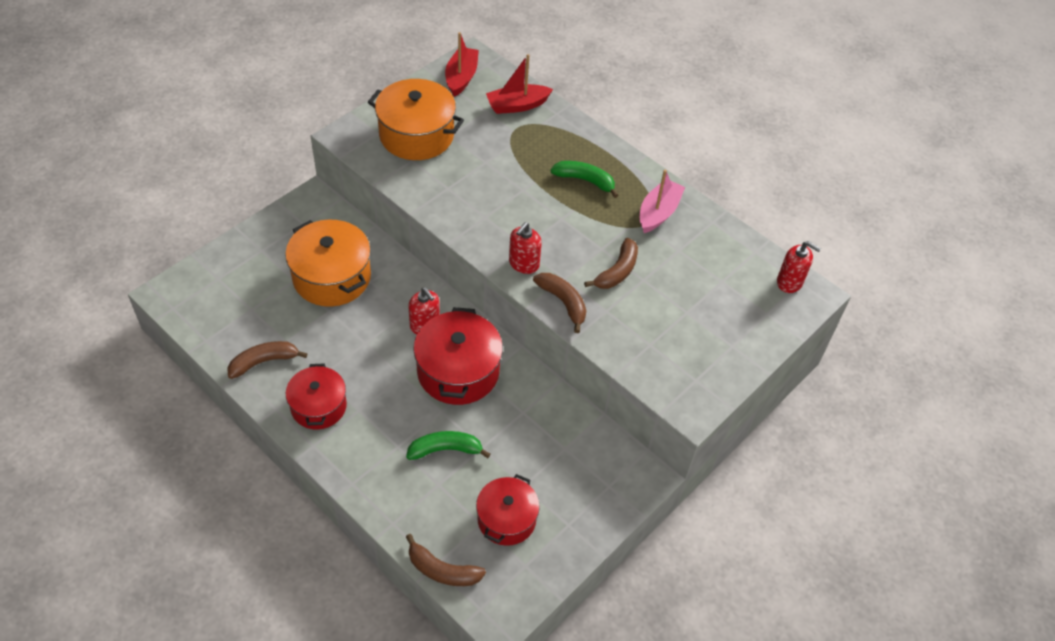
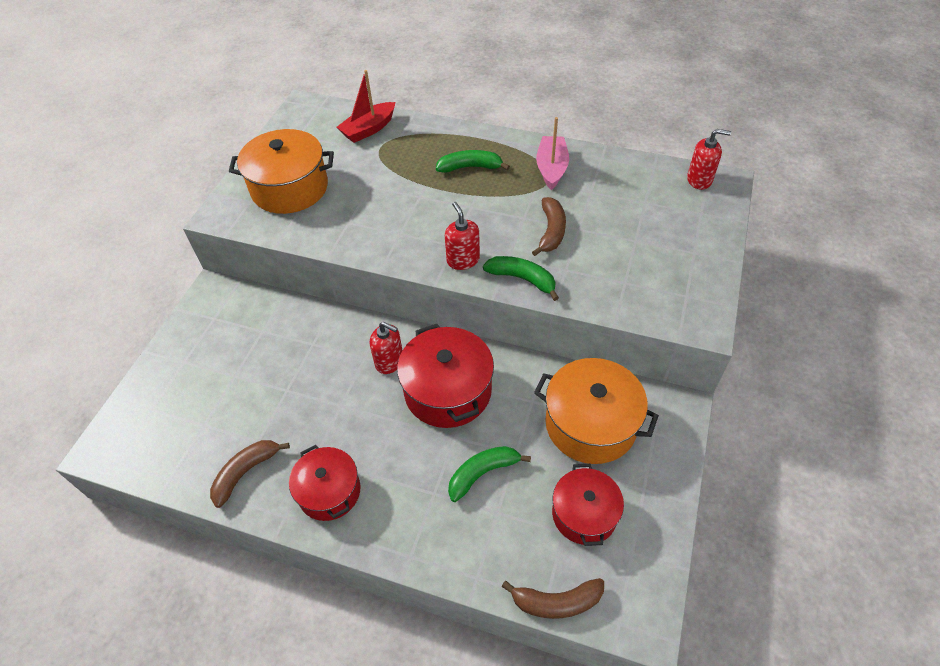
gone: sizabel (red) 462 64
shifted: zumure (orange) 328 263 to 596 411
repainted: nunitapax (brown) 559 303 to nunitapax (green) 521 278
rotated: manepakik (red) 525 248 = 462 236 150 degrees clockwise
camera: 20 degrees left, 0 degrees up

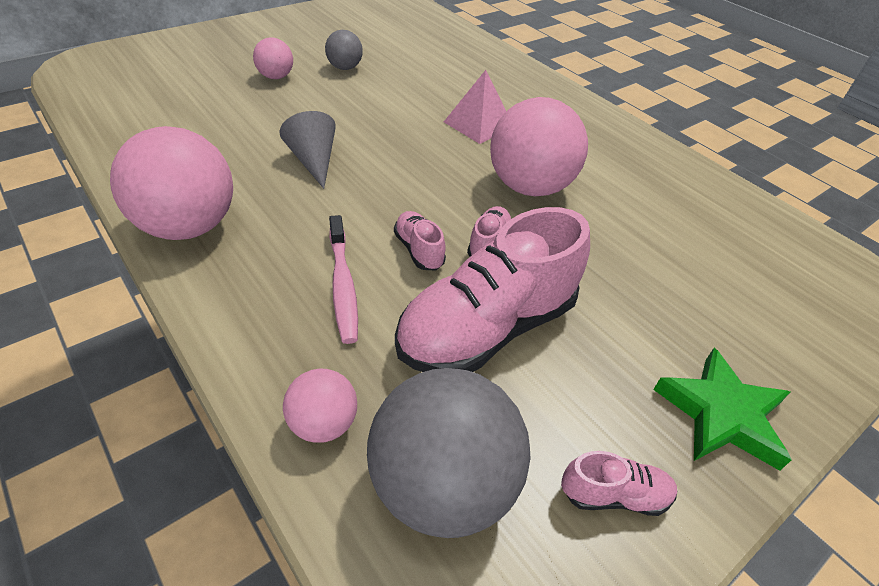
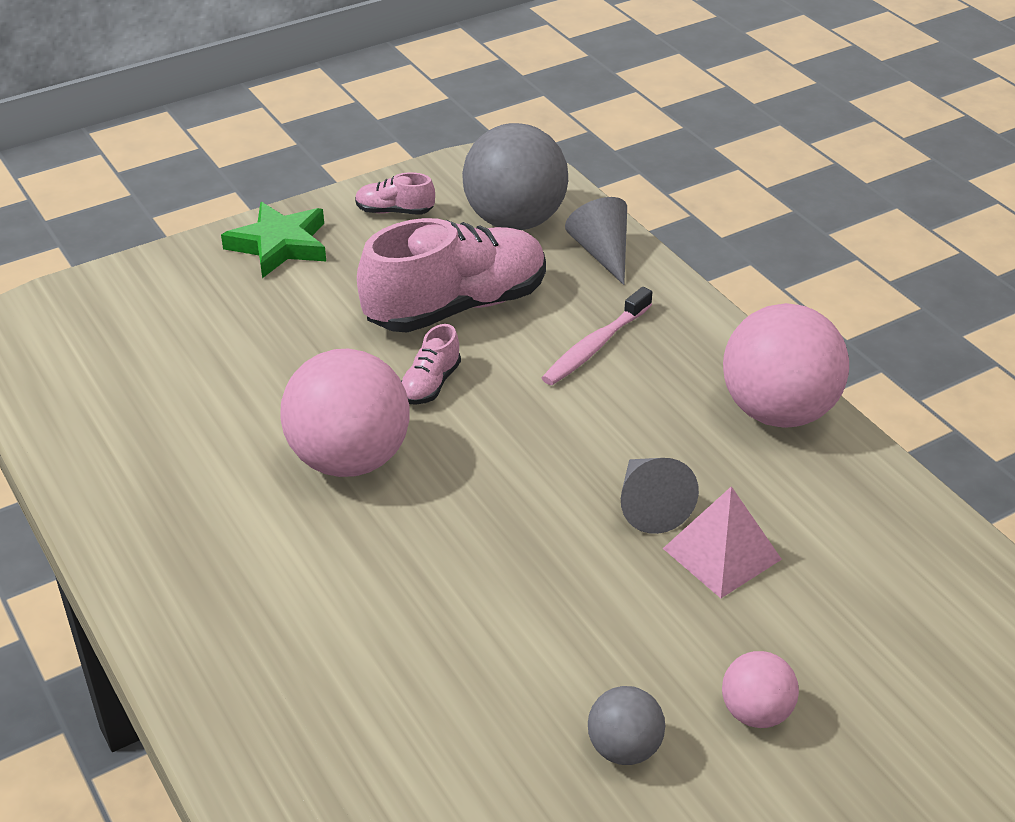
gone: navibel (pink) 420 240
shifted: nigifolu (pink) 475 107 to 722 542
swapped: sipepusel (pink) 320 405 to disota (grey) 596 241
rotated: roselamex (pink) 343 279 = 597 336 135 degrees counterclockwise
camera: 170 degrees left, 5 degrees down

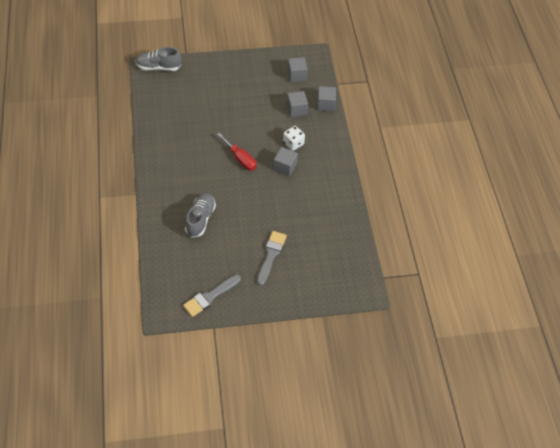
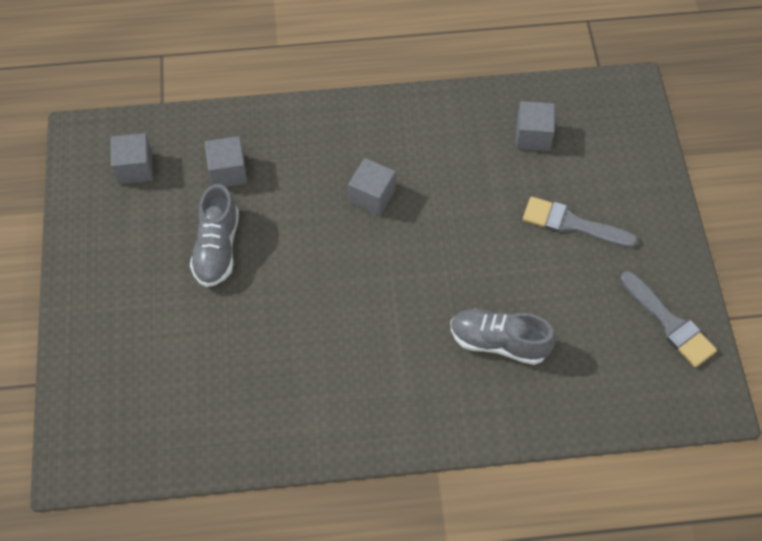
gone: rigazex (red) 237 152; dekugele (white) 294 138
shifted: navibel (grey) 158 59 to 214 235; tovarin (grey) 326 98 to 535 126
camera: 85 degrees left, 5 degrees up

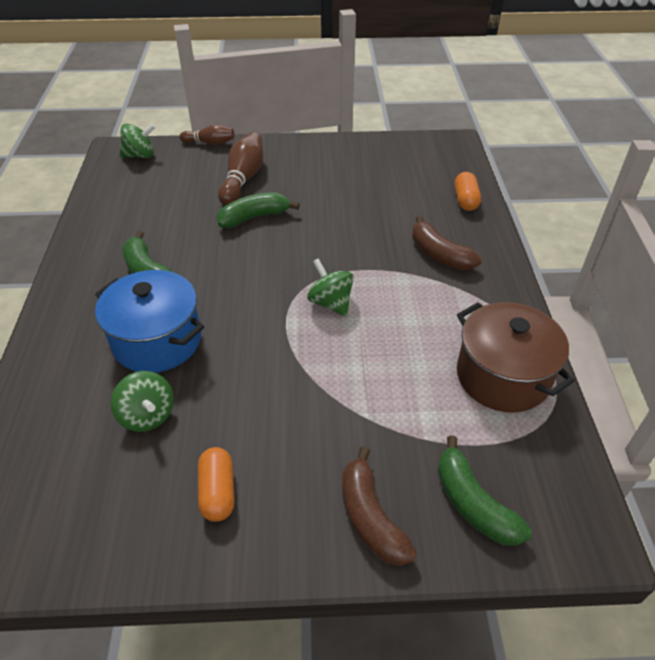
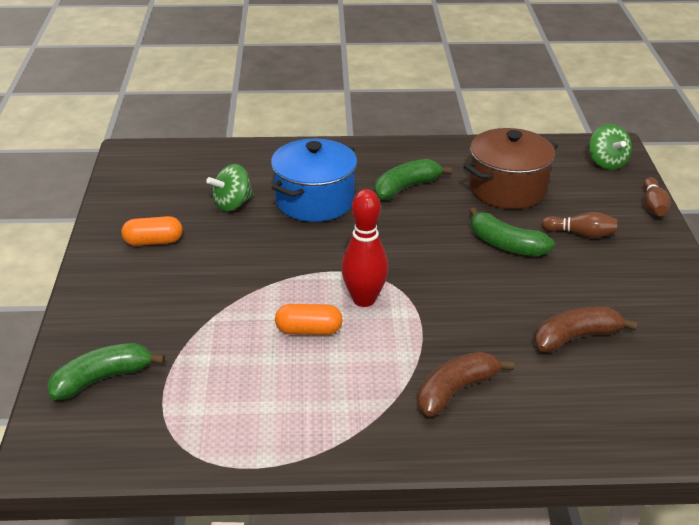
shifted: nunitapax (brown) 379 506 to 586 330; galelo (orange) 467 191 to 309 319; zumure (brown) 516 357 to 511 168
swapped: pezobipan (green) 330 287 to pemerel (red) 364 248
rotated: nunitapax (green) 258 210 = 512 231 150 degrees clockwise
scaled: pemerel (brown) 241 168 = 579 225 x0.62
camera: 90 degrees right, 10 degrees down

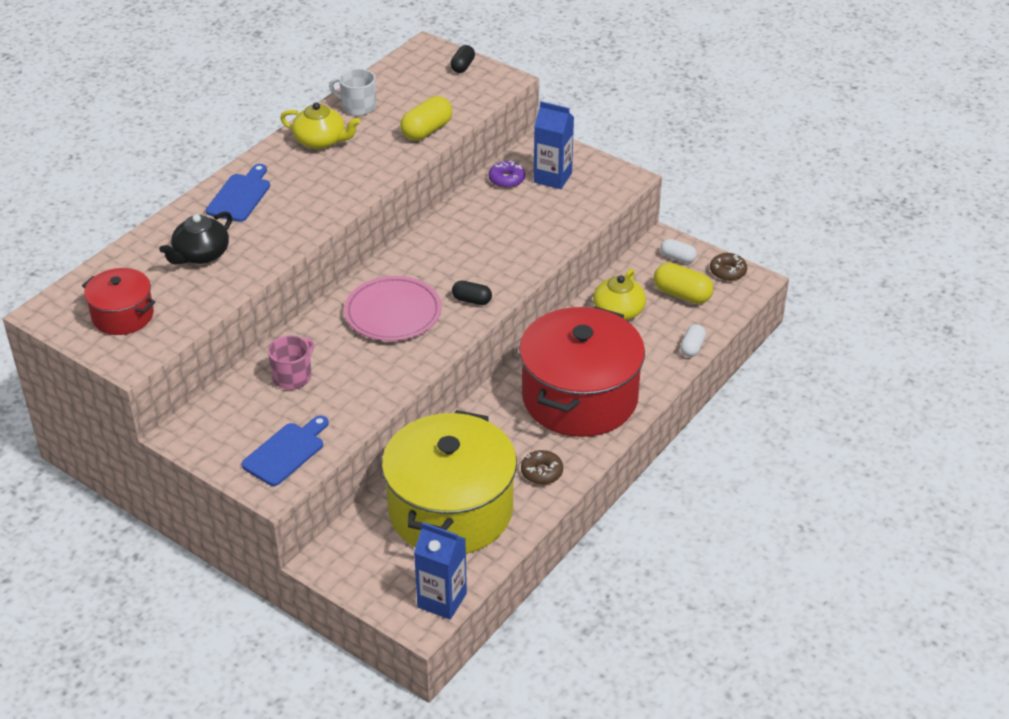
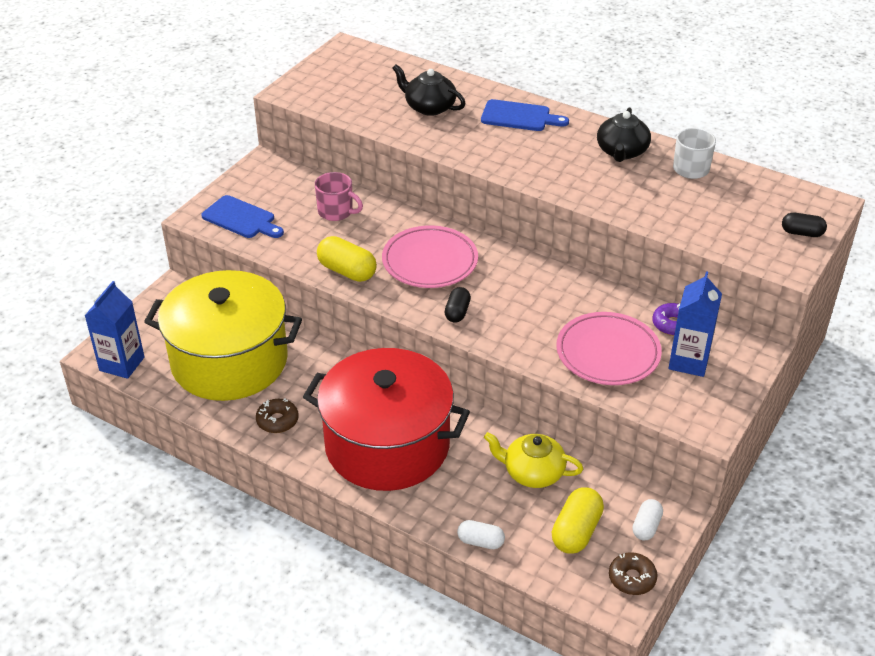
gone: zumure (red) 118 301
new: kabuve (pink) 609 348
shifted: galelo (yellow) 426 118 to 347 259
repainted: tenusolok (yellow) 320 125 to tenusolok (black) 624 135
camera: 85 degrees right, 0 degrees up

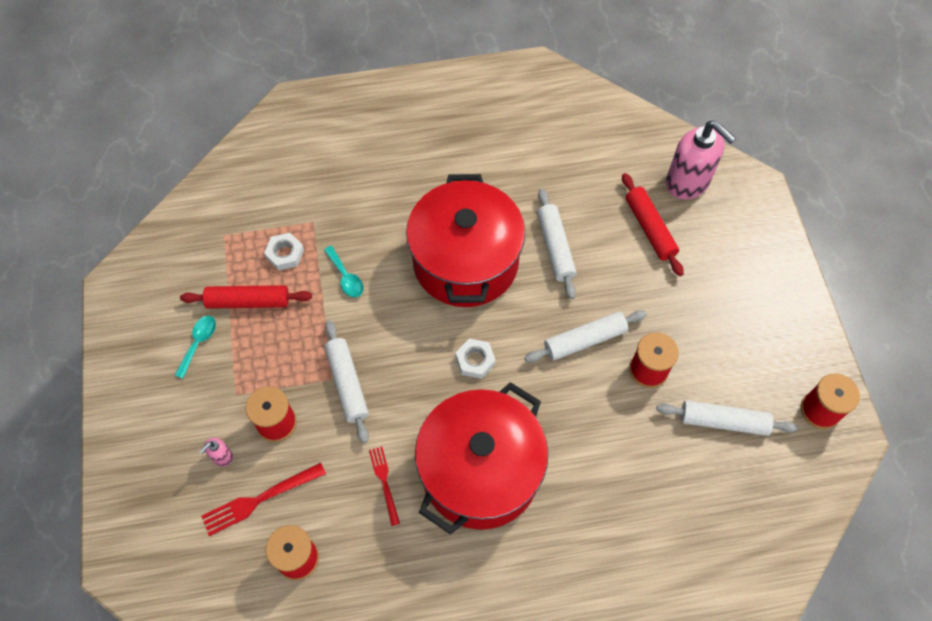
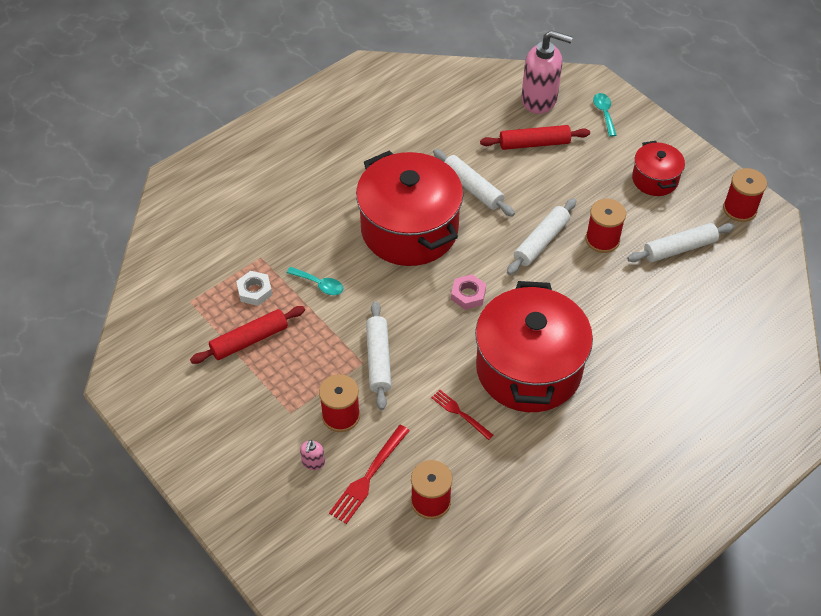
new: zumure (red) 658 168
shifted: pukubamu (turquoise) 195 347 to 604 115
repainted: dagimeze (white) 475 358 to dagimeze (pink) 468 292
rotated: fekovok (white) 347 381 = 378 355 45 degrees clockwise; fekovok (red) 653 224 = 535 137 45 degrees counterclockwise
camera: 30 degrees left, 10 degrees down

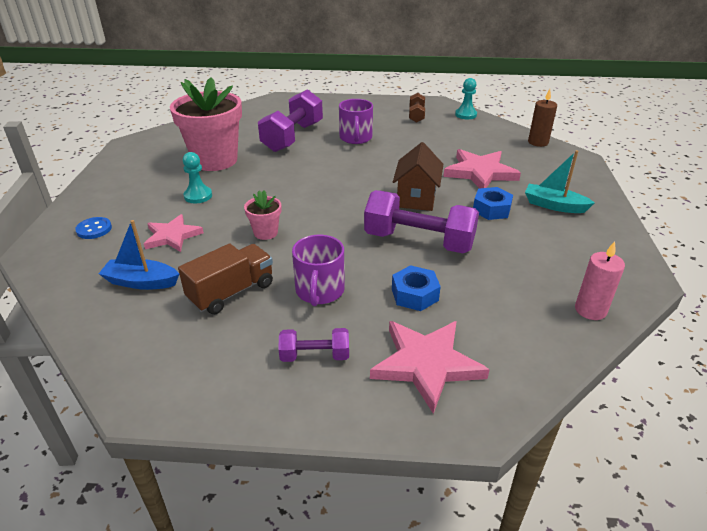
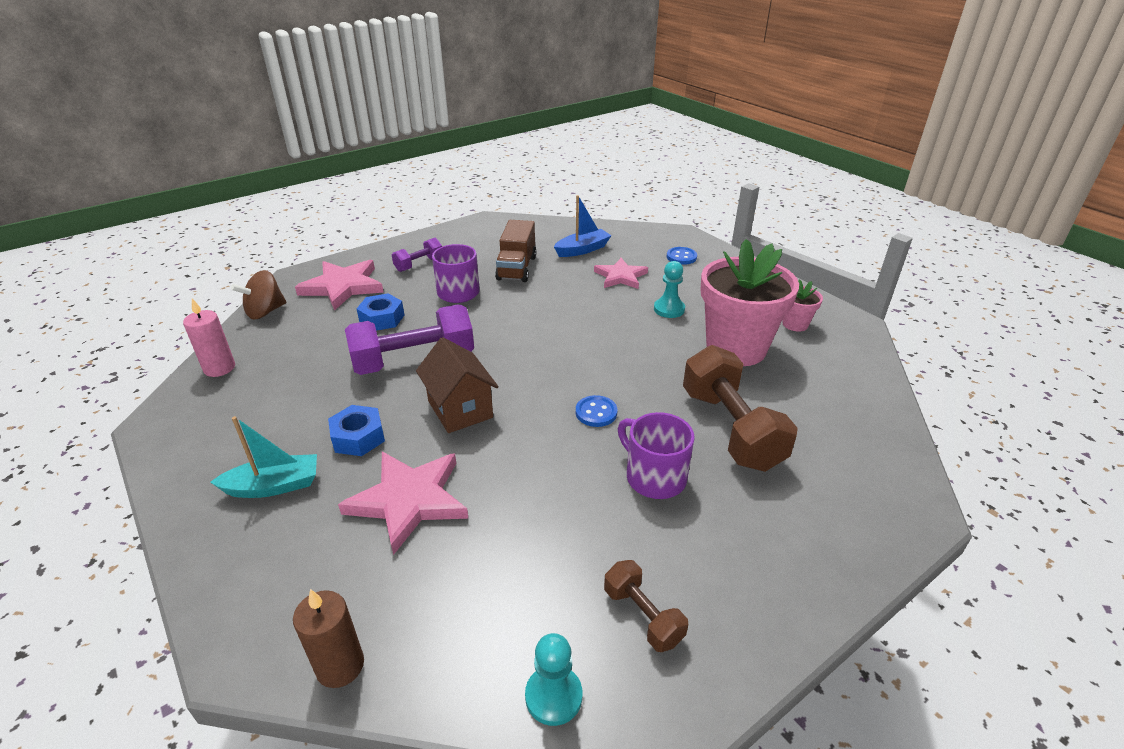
new: pezobipan (brown) 258 295; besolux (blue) 596 411
shifted: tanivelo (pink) 262 215 to 802 305
repainted: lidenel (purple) 290 120 to lidenel (brown) 740 408
camera: 140 degrees right, 0 degrees up

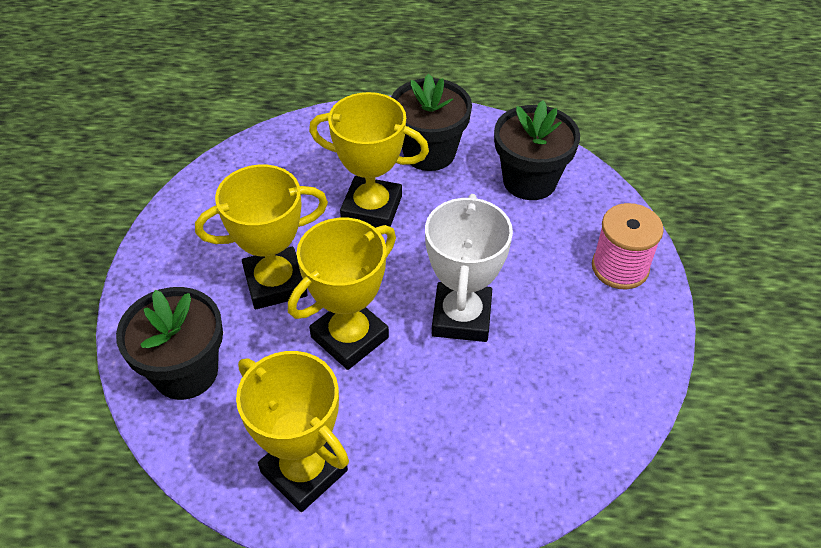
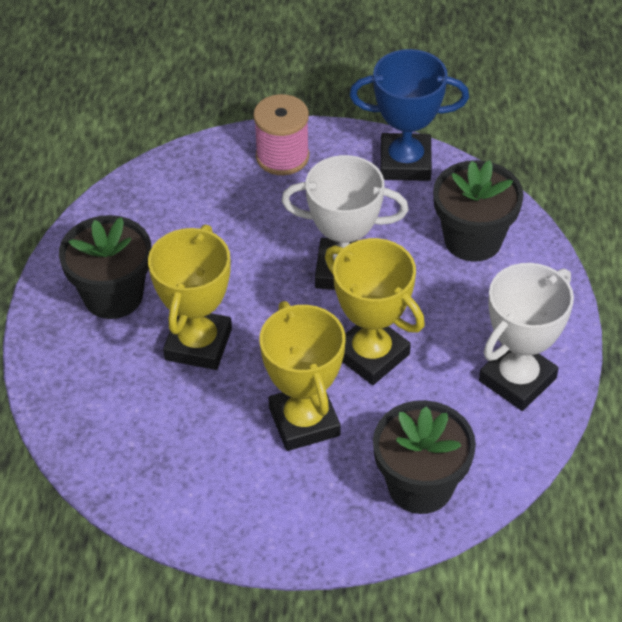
new: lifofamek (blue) 409 115
shifted: tanivelo (black) 537 150 to 478 211
repainted: lifofamek (yellow) 292 431 to lifofamek (white) 526 337
camera: 90 degrees left, 0 degrees up

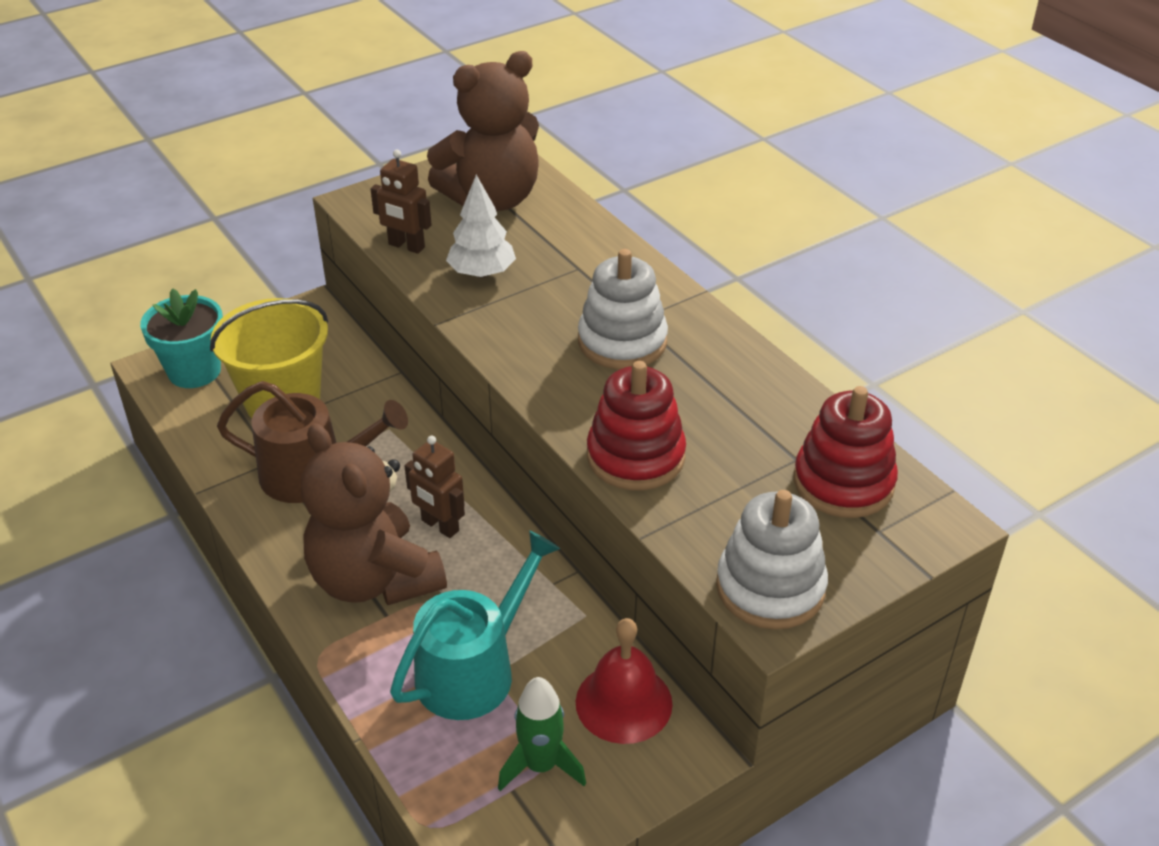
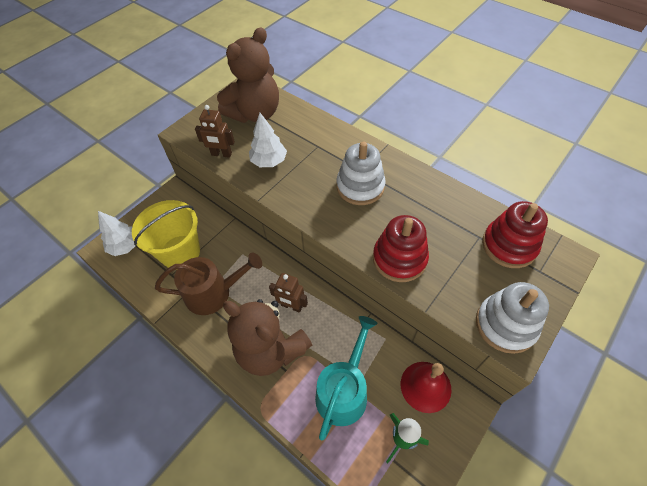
swapped: tanivelo (turquoise) 181 338 to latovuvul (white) 116 233
camera: 15 degrees left, 15 degrees up

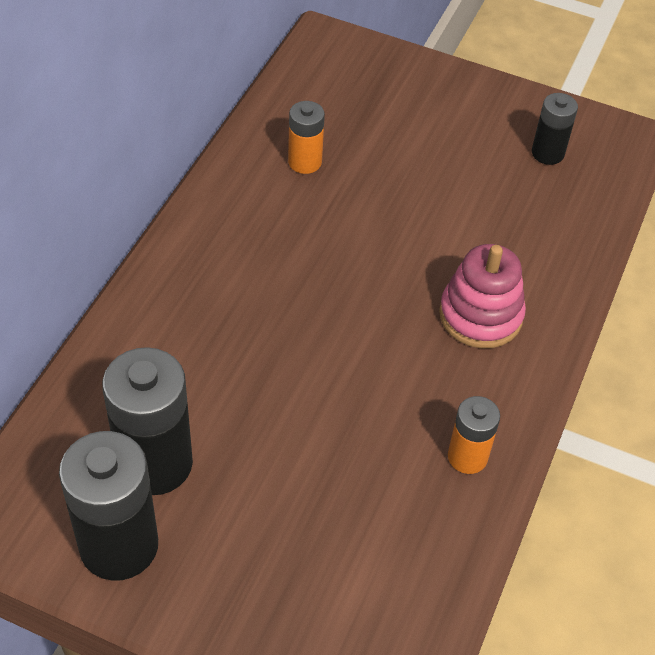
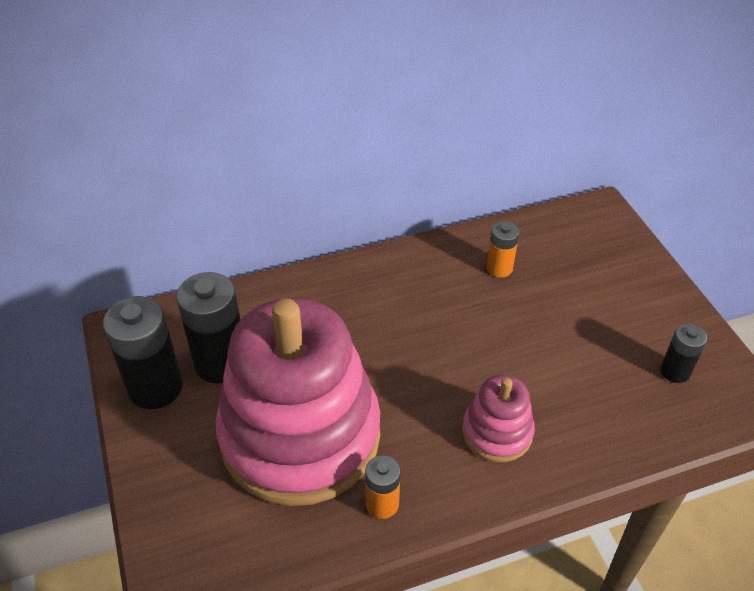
new: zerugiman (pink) 297 402
camera: 50 degrees right, 5 degrees down

